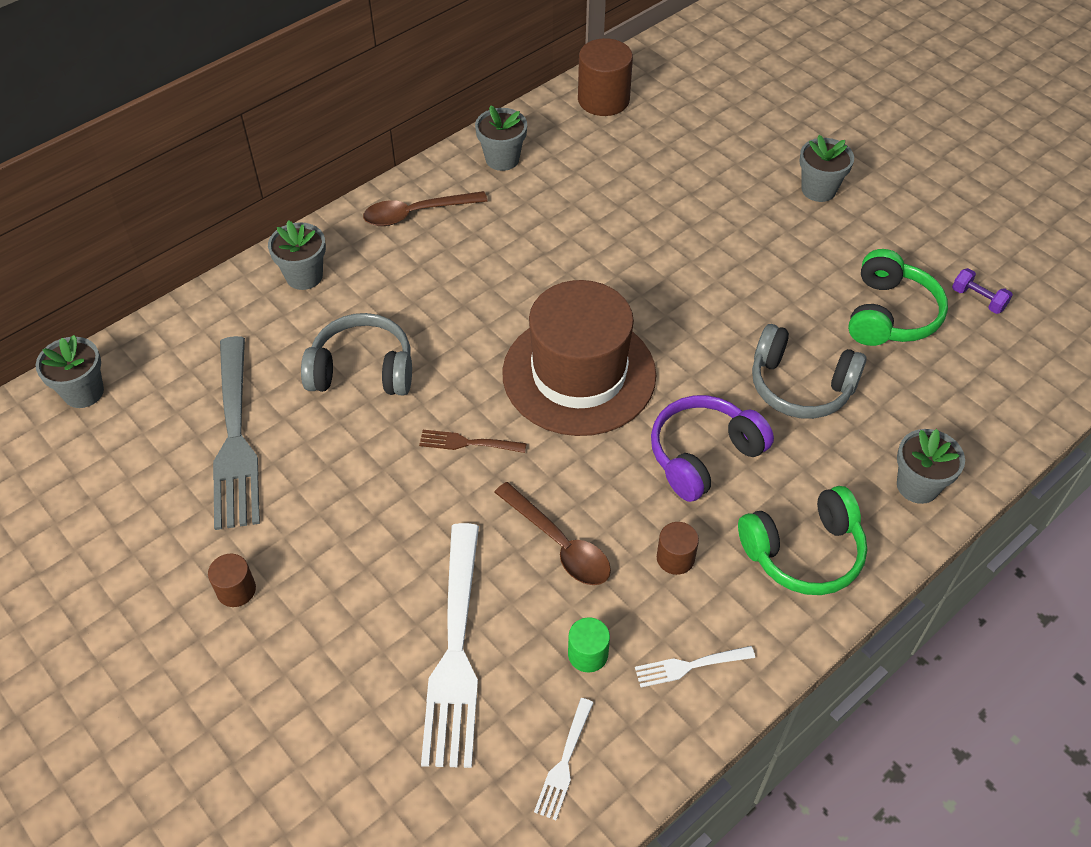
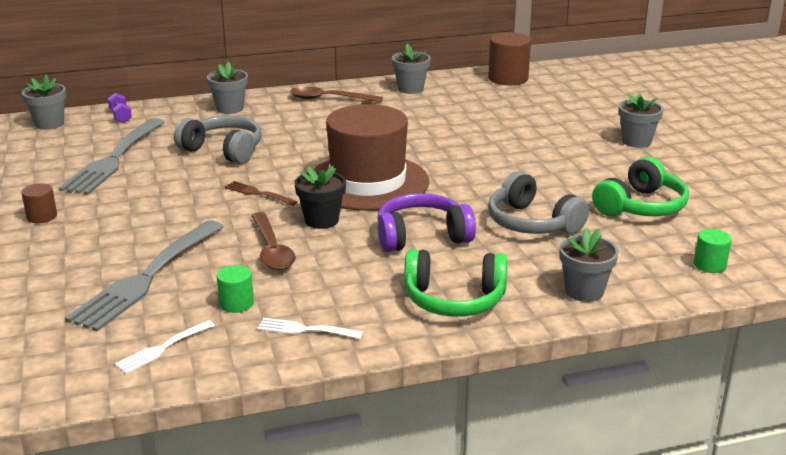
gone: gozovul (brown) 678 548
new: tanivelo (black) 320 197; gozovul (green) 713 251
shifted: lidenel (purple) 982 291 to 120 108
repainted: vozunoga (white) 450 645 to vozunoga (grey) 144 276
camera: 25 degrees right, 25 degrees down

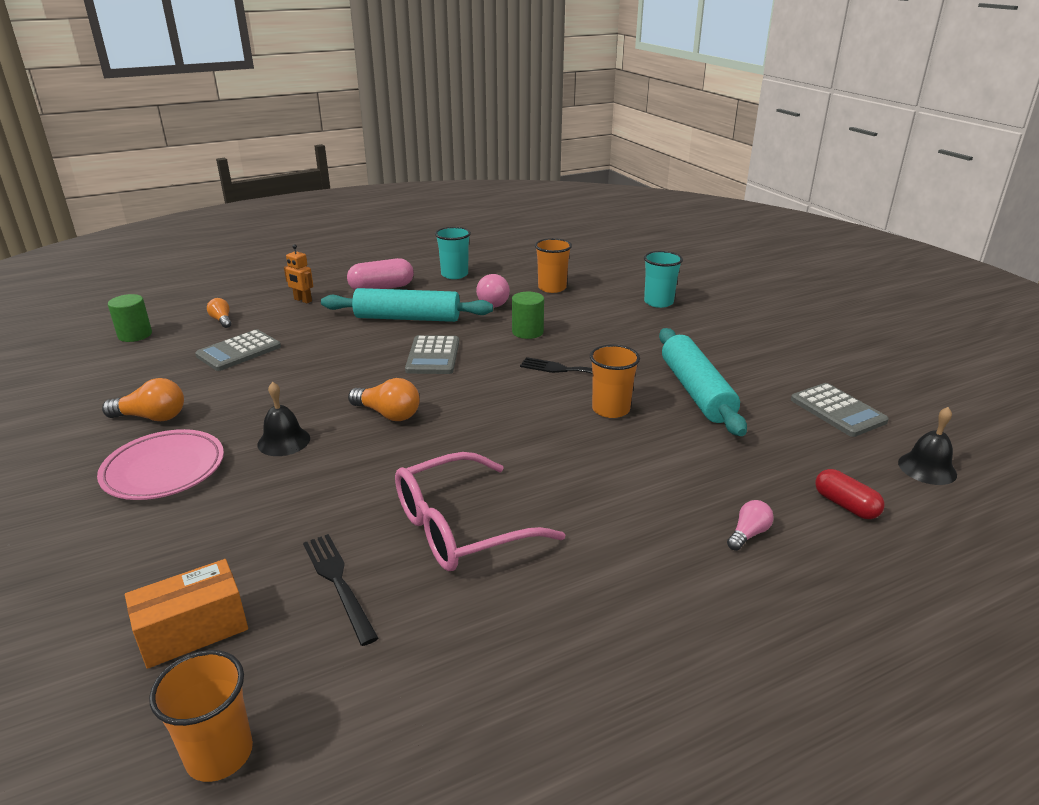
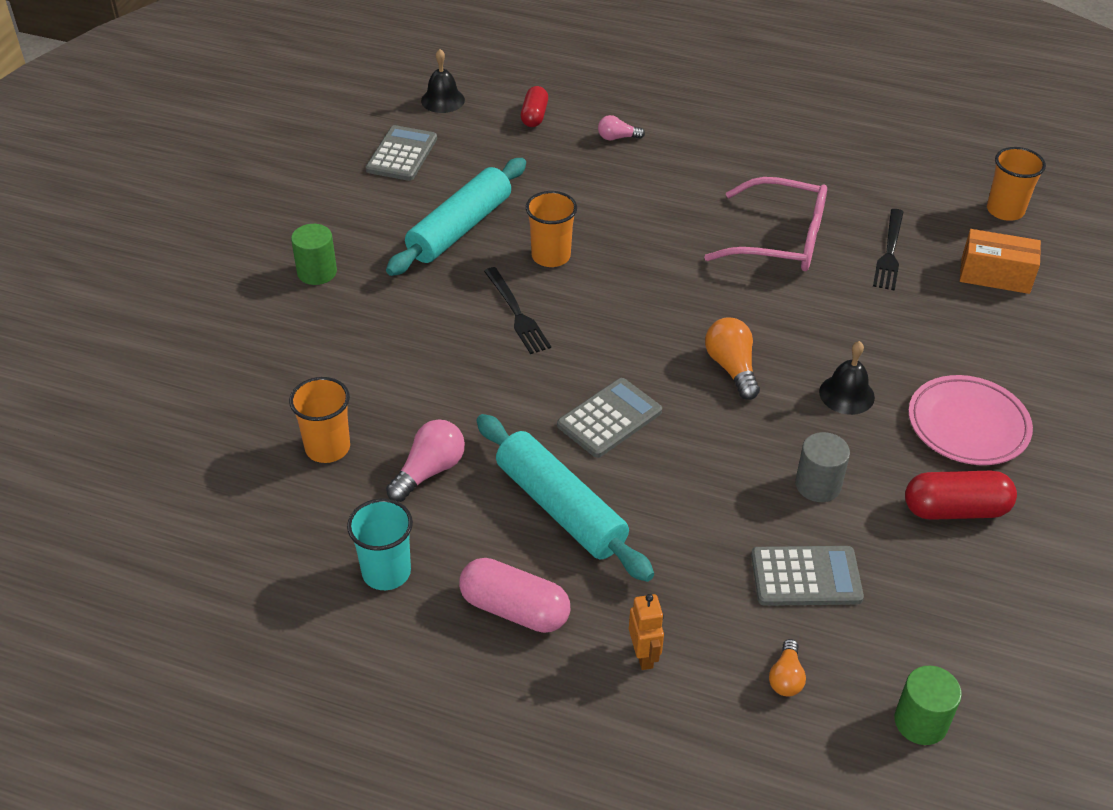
gone: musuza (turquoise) 663 279
new: gozovul (grey) 822 467
shifted: gozovul (green) 528 315 to 314 254
swapped: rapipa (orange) 143 399 to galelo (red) 961 495
camera: 135 degrees left, 15 degrees up

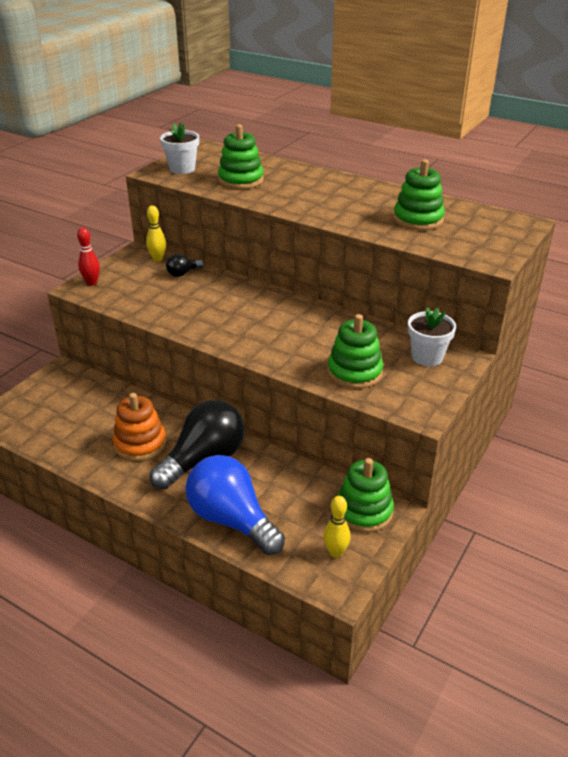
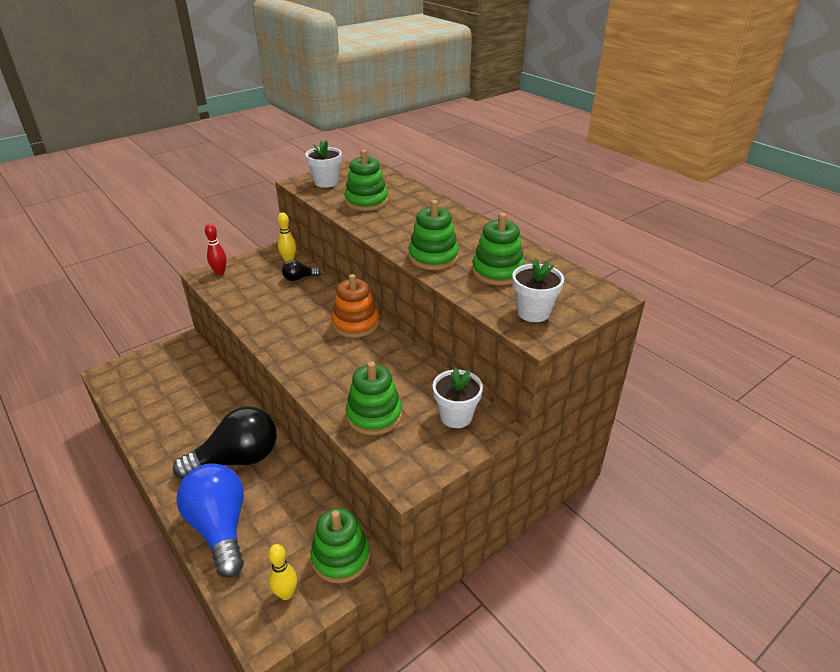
new: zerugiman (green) 433 235; tanivelo (white) 538 290
shifted: zerugiman (orange) 139 427 to 355 306
camera: 20 degrees right, 0 degrees up

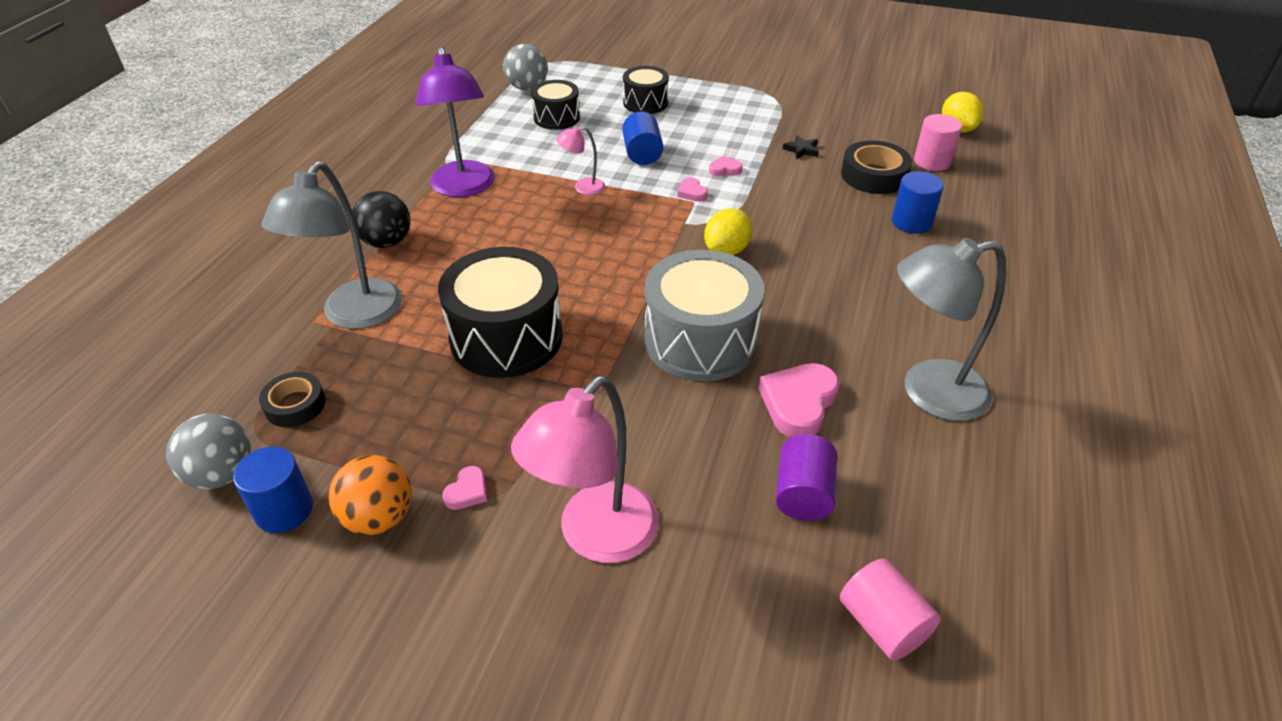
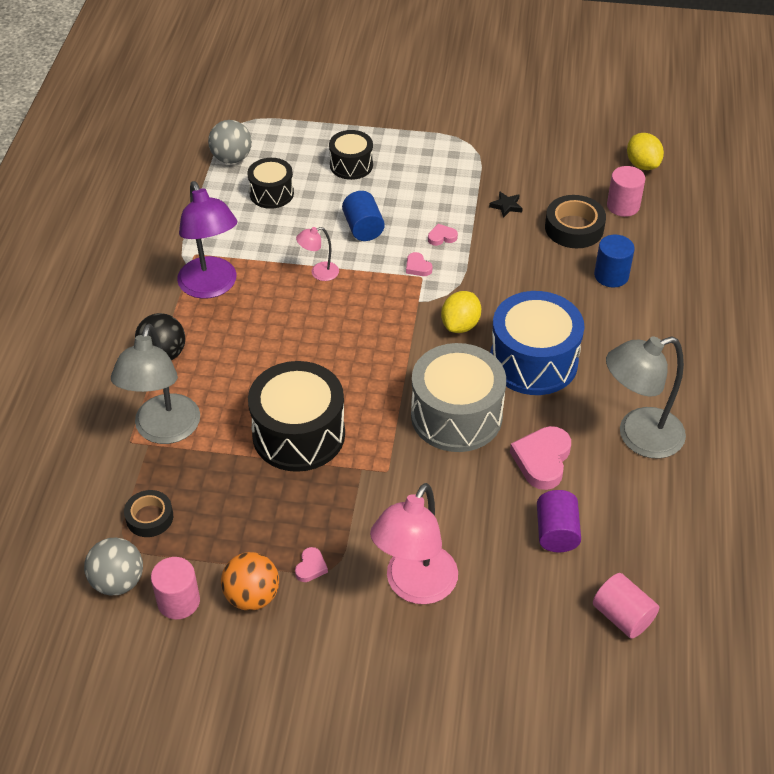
new: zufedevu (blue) 537 343
repainted: gozovul (blue) 273 490 to gozovul (pink) 175 588
camera: 10 degrees left, 5 degrees up

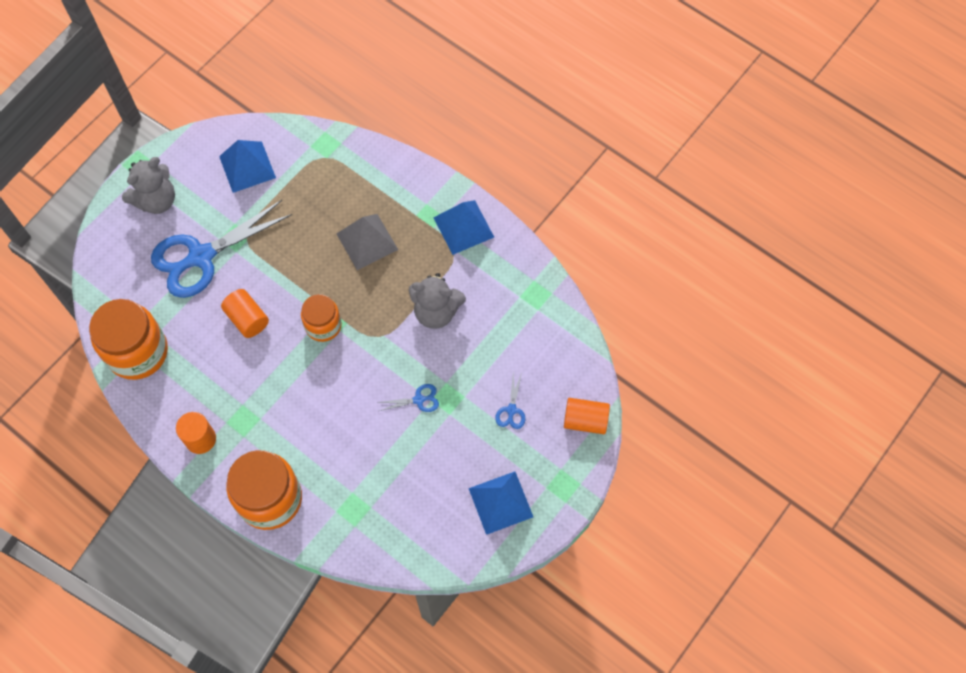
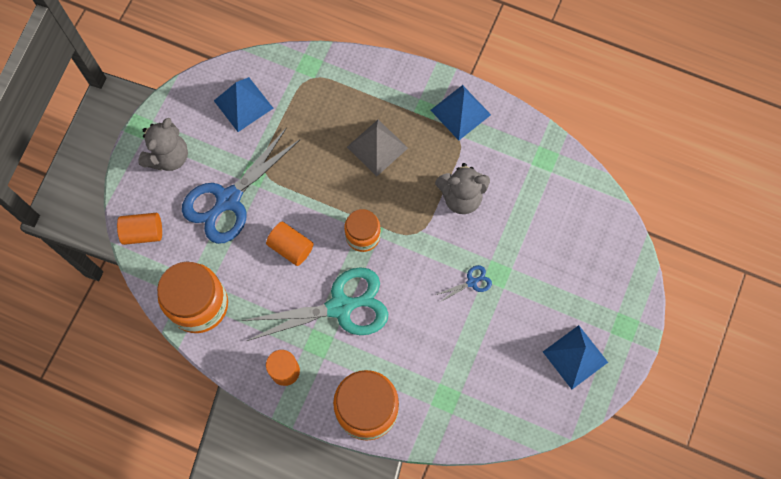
gone: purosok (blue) 510 400
new: purosok (turquoise) 315 304
shifted: gozovul (orange) 587 416 to 139 229
camera: 15 degrees left, 5 degrees up

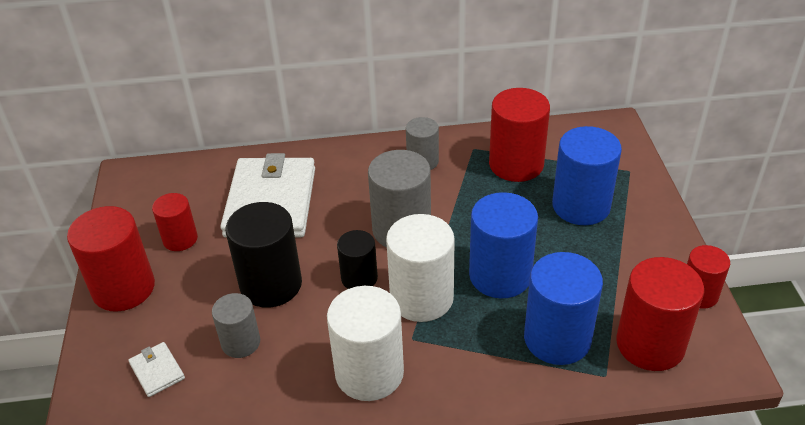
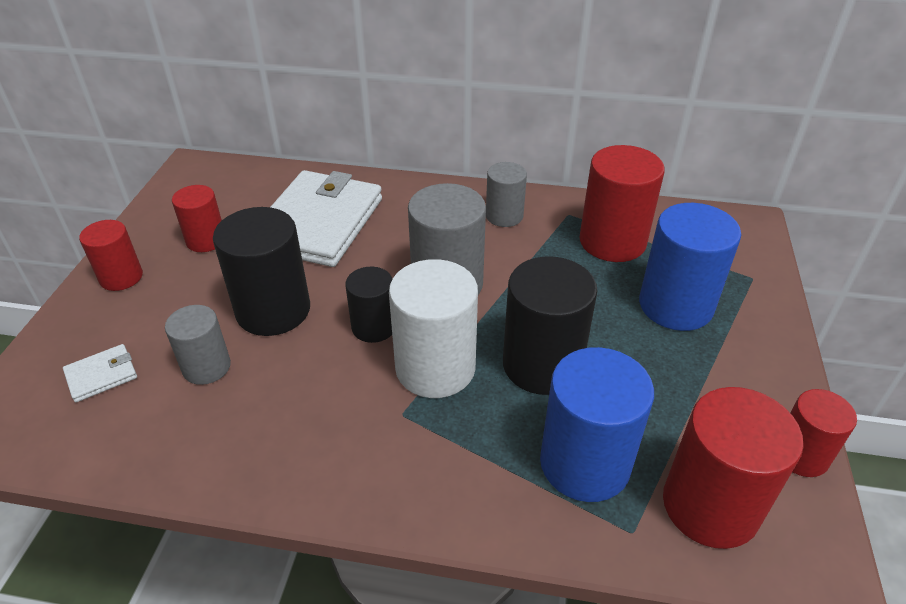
gone: gozovul (white) 365 343
repainted: gozovul (blue) 503 245 to gozovul (black) 550 325
rotated: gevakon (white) 156 369 = 100 373 75 degrees clockwise
scaled: gozovul (red) 111 259 = 111 255 x0.59
camera: 15 degrees right, 0 degrees up

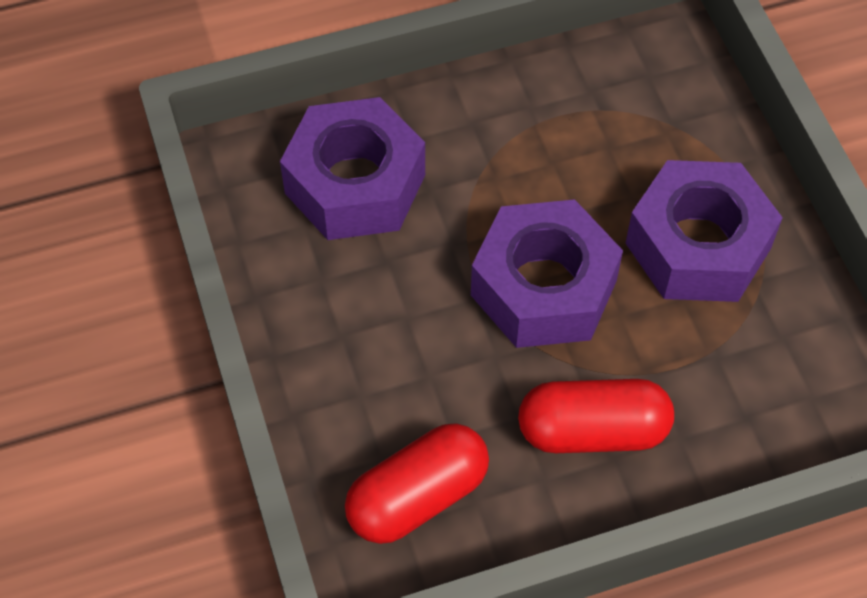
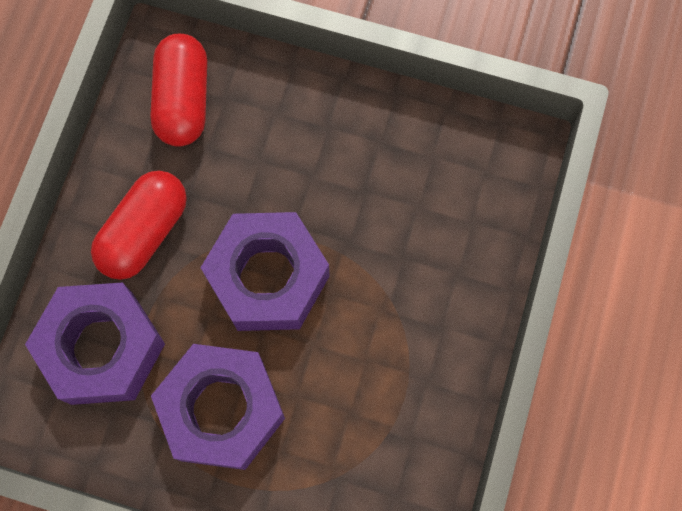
shifted: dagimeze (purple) 352 168 to 95 343
camera: 125 degrees right, 15 degrees up

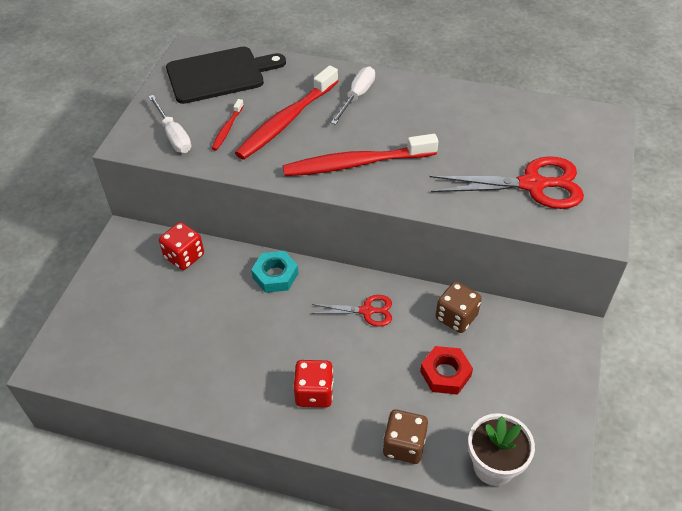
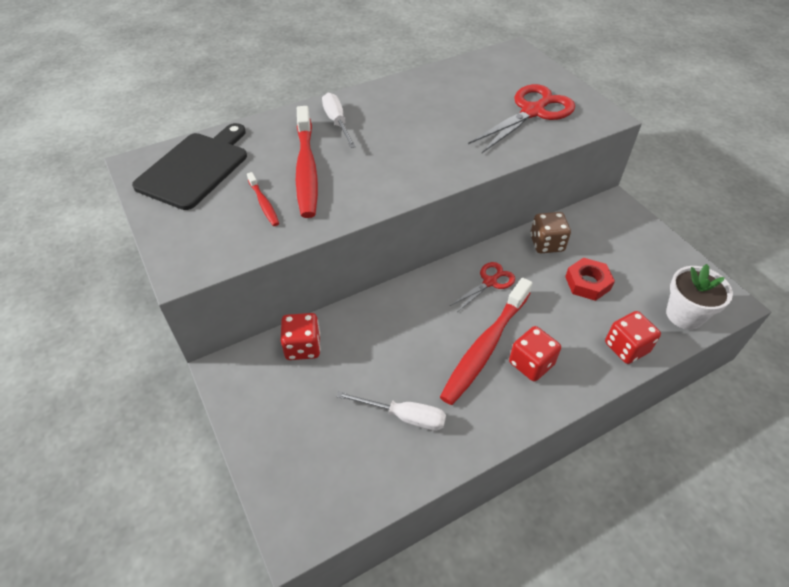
gone: dagimeze (turquoise) 274 272
shifted: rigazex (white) 169 124 to 391 411; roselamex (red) 361 155 to 486 341
repainted: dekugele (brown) 405 437 to dekugele (red) 633 337
camera: 45 degrees left, 0 degrees up

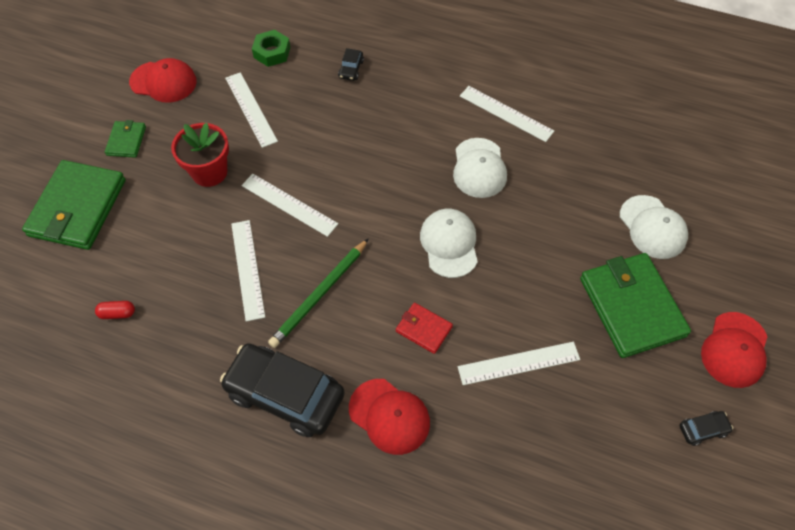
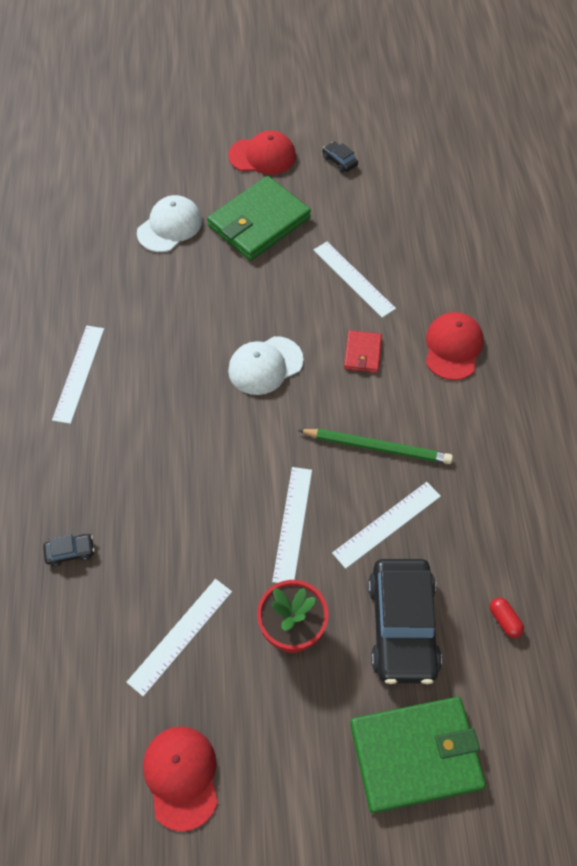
gone: gevakon (green) 125 139; dagimeze (green) 271 48; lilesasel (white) 480 168
shifted: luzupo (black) 282 390 to 405 621
camera: 115 degrees left, 0 degrees up

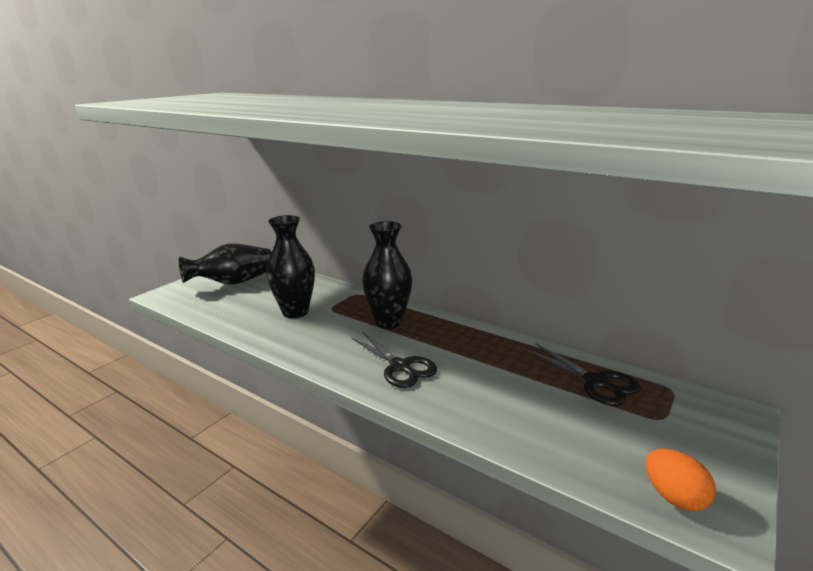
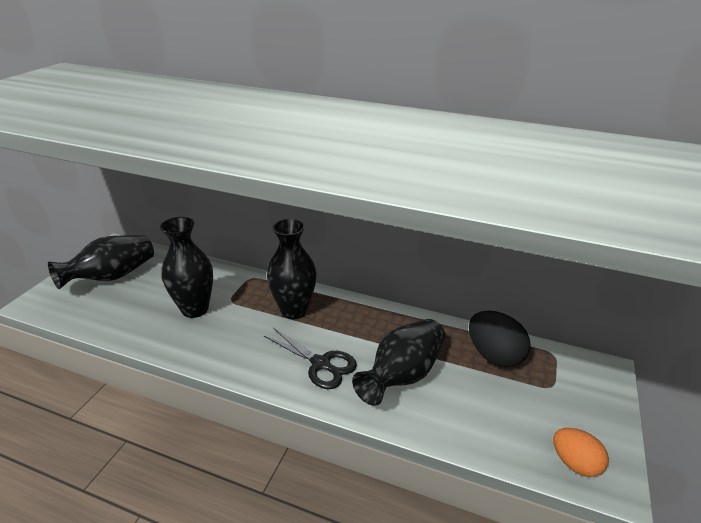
new: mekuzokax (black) 398 362
swapped: purosok (black) 583 375 to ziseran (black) 500 339
camera: 15 degrees left, 10 degrees up

